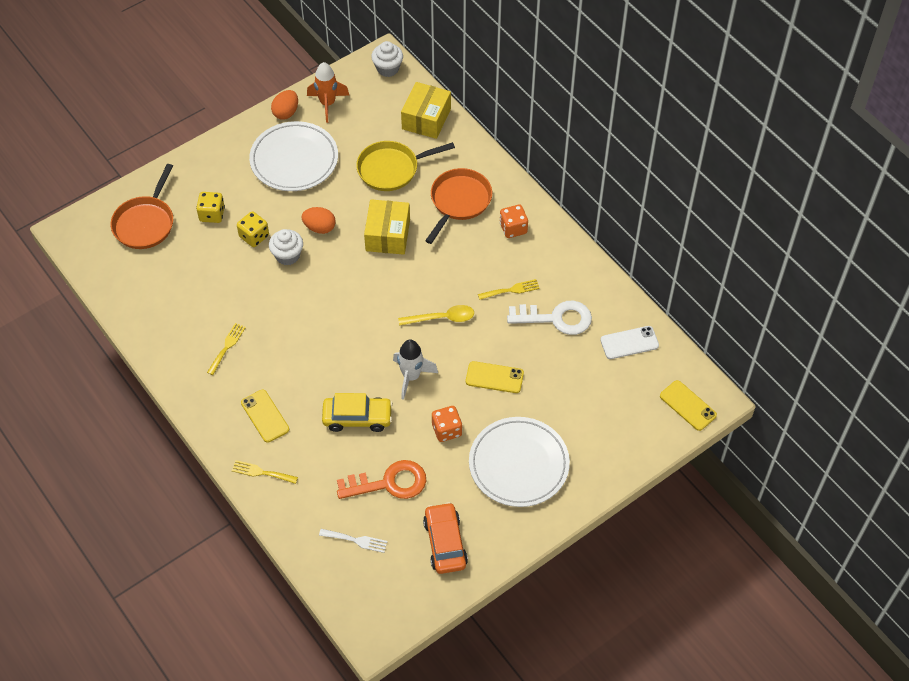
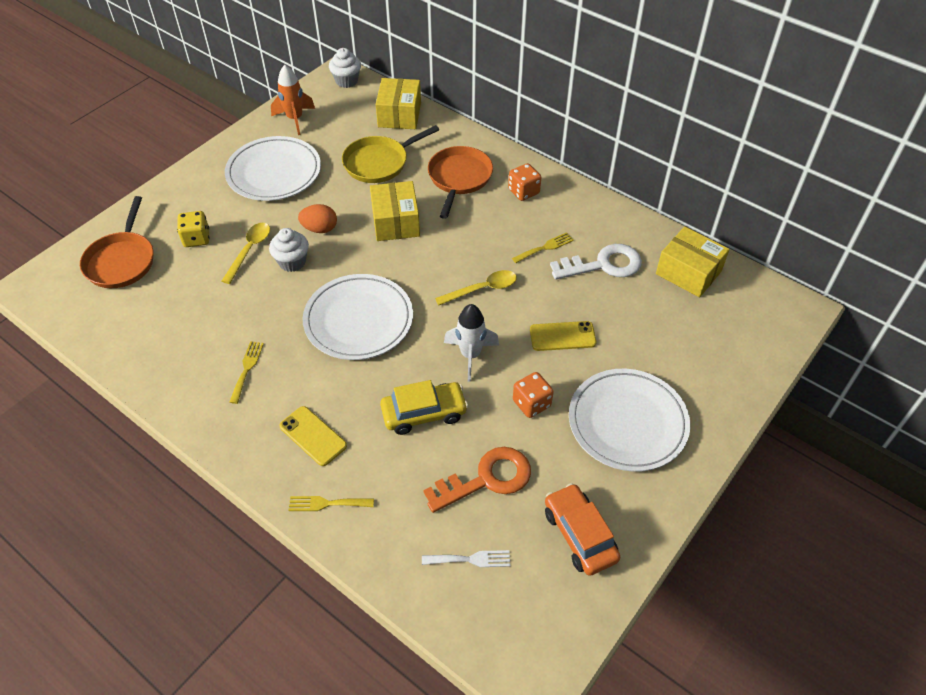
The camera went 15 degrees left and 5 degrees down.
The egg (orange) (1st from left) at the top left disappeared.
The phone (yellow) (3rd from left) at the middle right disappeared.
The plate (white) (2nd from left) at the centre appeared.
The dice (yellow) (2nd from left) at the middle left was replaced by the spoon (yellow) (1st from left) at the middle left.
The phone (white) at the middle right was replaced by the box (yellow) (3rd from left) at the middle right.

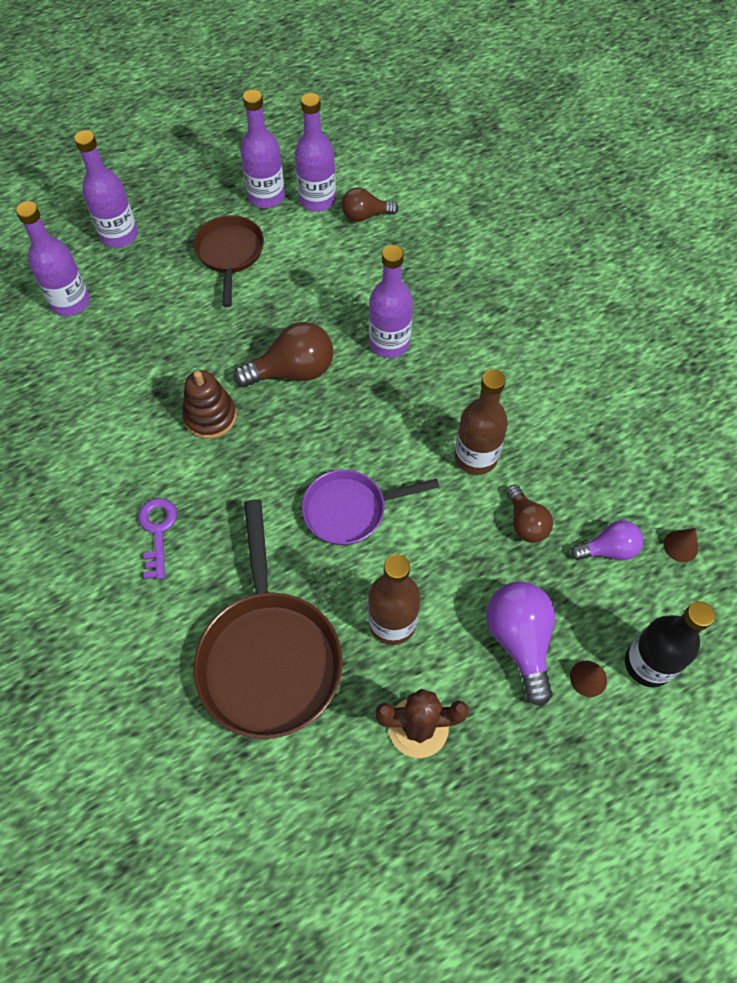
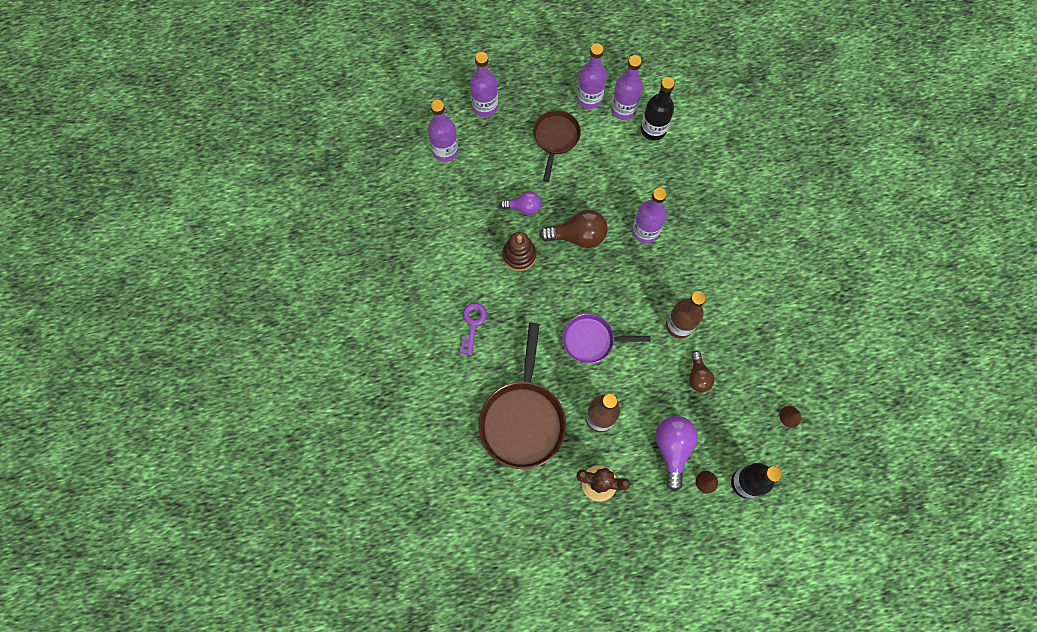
The camera went 15 degrees right and 10 degrees up.
The light bulb (purple) (2nd from left in the first image) moved from the middle right to the top centre.
The light bulb (brown) (2nd from left) at the top centre was replaced by the bottle (black) (1st from left) at the top centre.

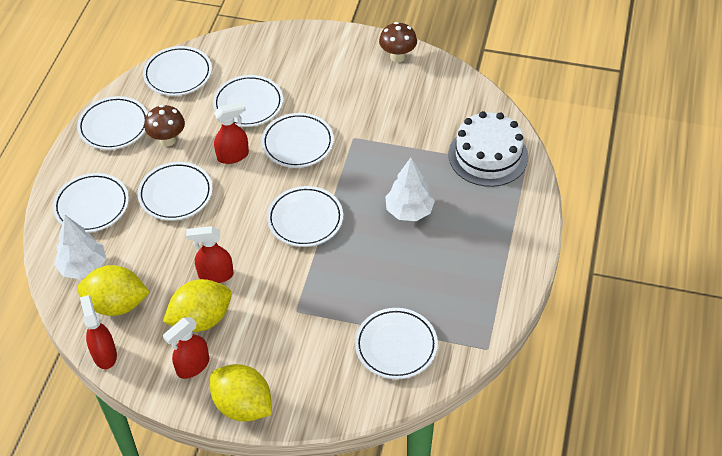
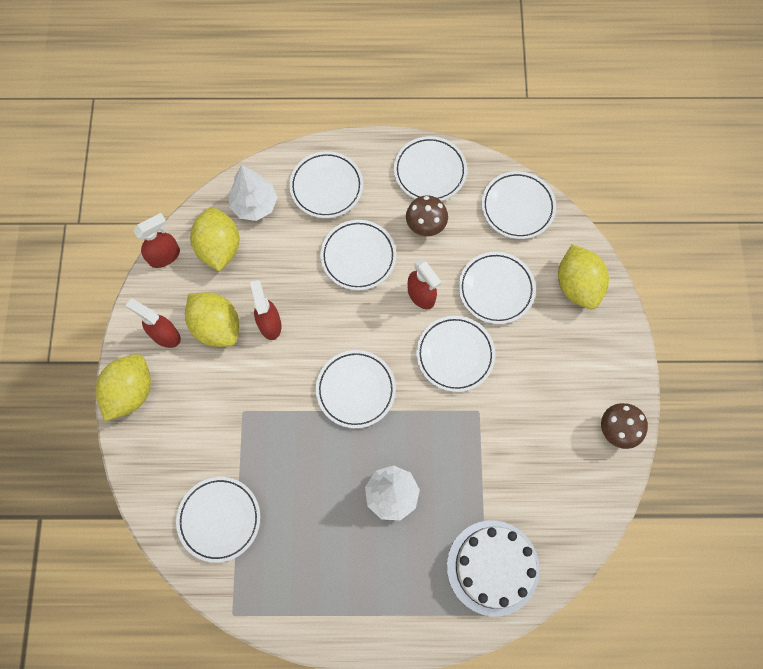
The camera went 75 degrees right and 20 degrees up.
The lemon (yellow) (4th from left) at the middle right appeared.

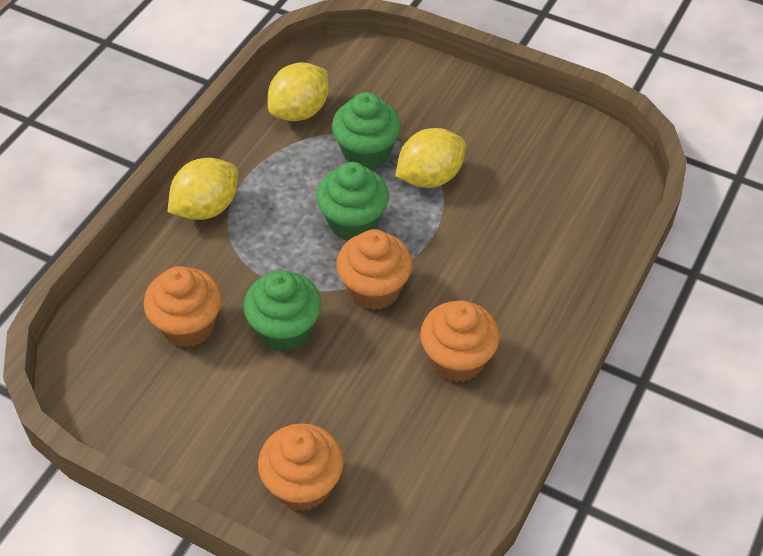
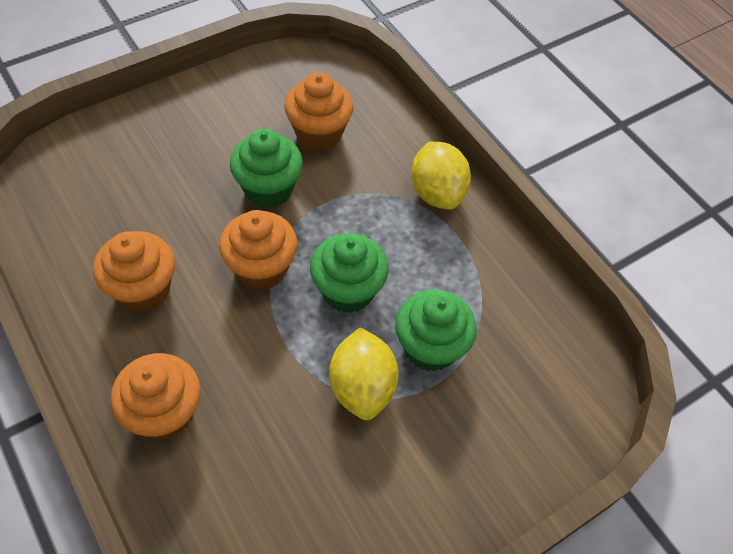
The camera went 115 degrees right and 5 degrees up.
The lemon (yellow) (2nd from left) at the top centre disappeared.
The cupcake (orange) (2nd from left) moved from the bottom centre to the bottom left.

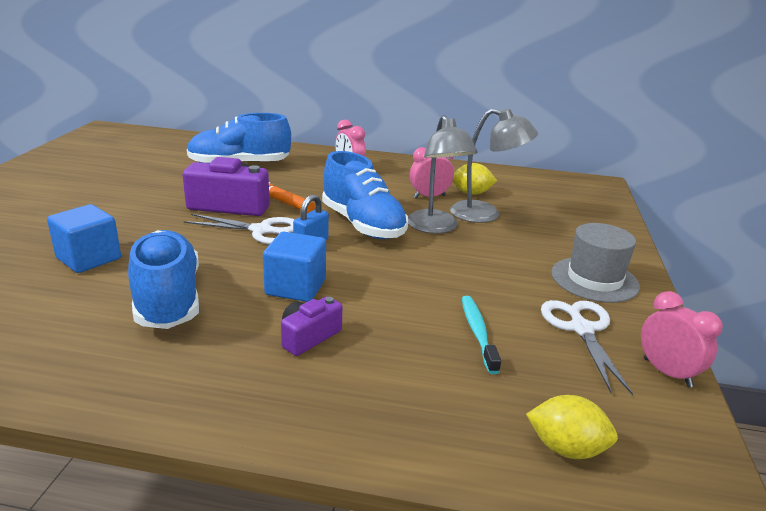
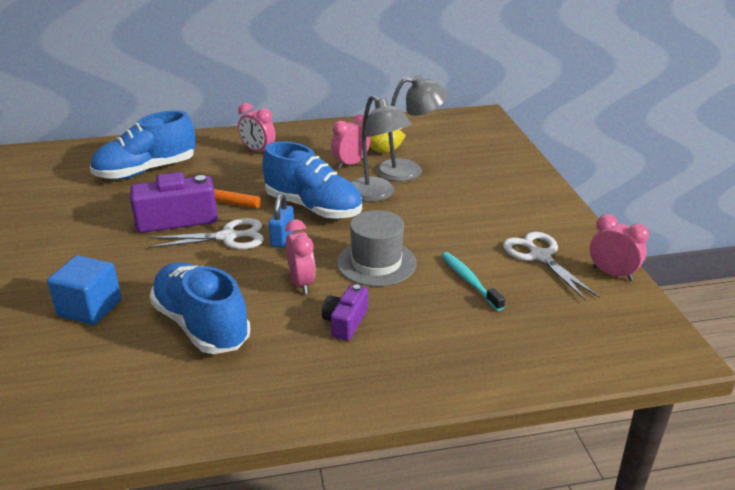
The camera went 20 degrees left and 5 degrees up.
The lemon (yellow) (2nd from left) at the bottom right disappeared.
The hat (grey) moved from the middle right to the centre.
The cube (blue) (2nd from left) at the centre was replaced by the clock (pink) (2nd from left) at the centre.

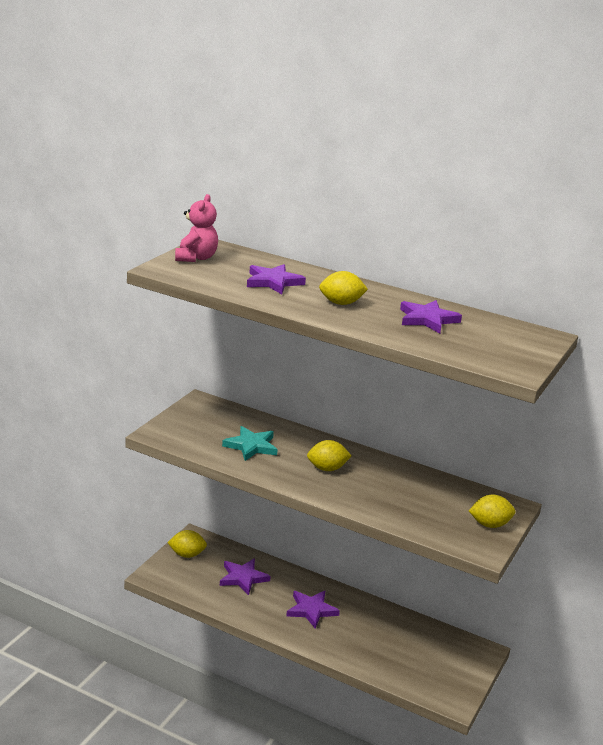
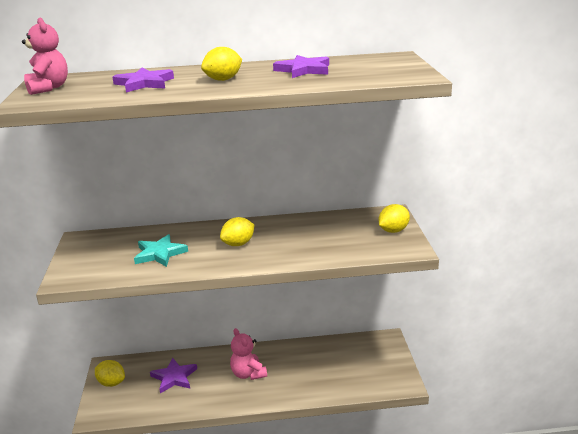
The camera went 30 degrees left and 0 degrees up.
The star (purple) (3rd from left) at the bottom centre was replaced by the teddy bear (pink) (2nd from left) at the bottom centre.
The lemon (yellow) (1st from left) at the bottom left turned 60 degrees clockwise.

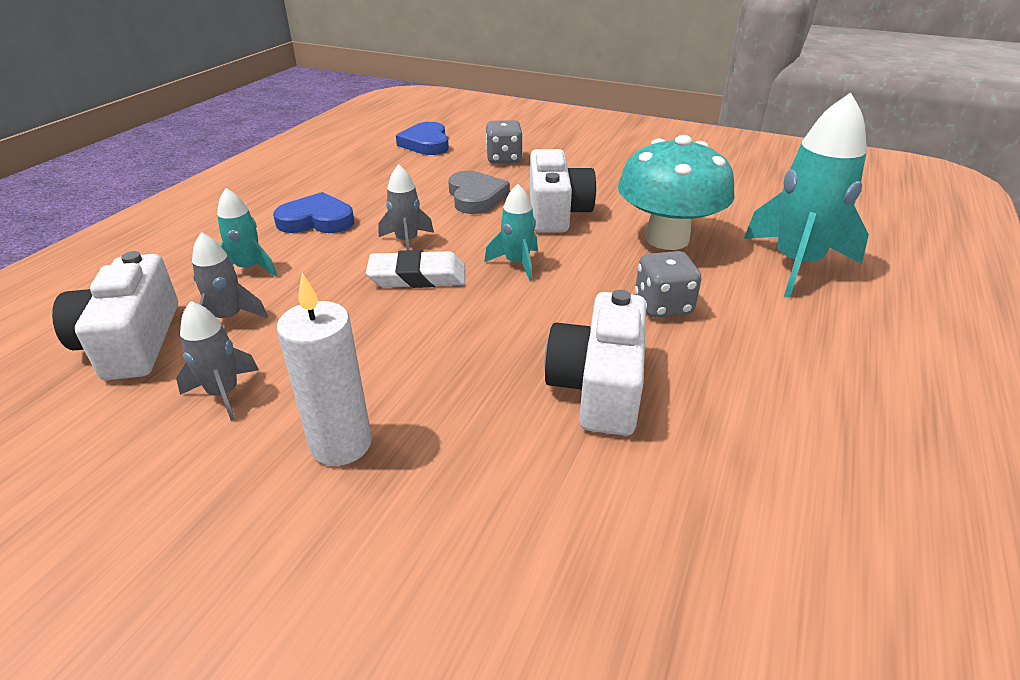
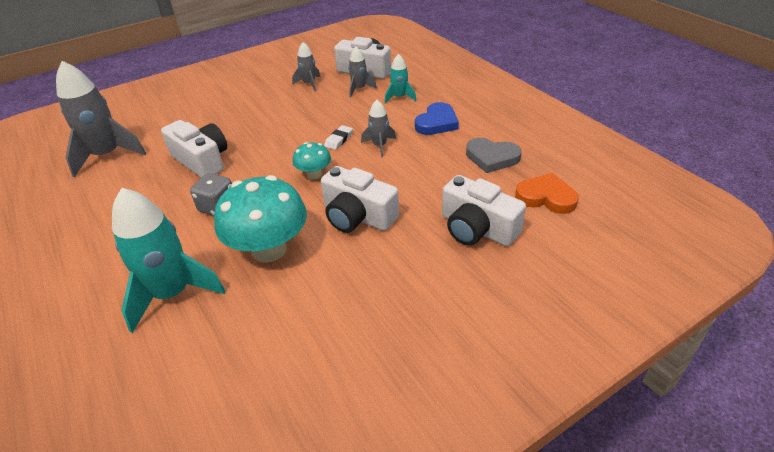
The camera went 125 degrees right and 5 degrees up.
The candle (white) at the middle left disappeared.
The rocket (grey) (1st from left) at the top left appeared.
The heart (grey) moved from the top centre to the centre.
The rocket (turquoise) (2nd from left) at the centre was replaced by the mushroom (turquoise) (2nd from left) at the centre.
The dice (grey) (1st from left) at the top centre was replaced by the camera (white) (4th from left) at the centre.
The heart (blue) (2nd from left) at the top centre became the heart (orange) at the middle right.
The eraser (white) at the centre changed to 0.61 times the size.

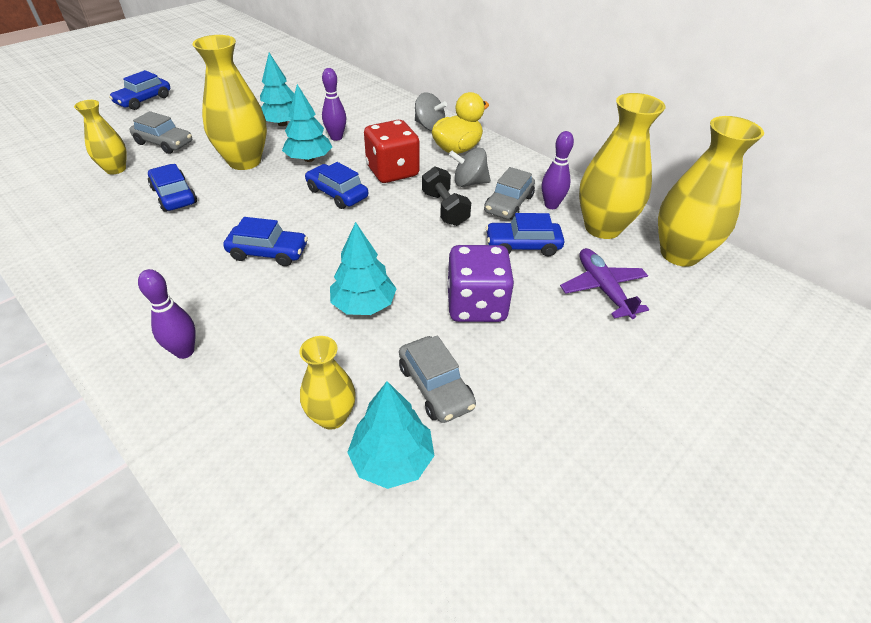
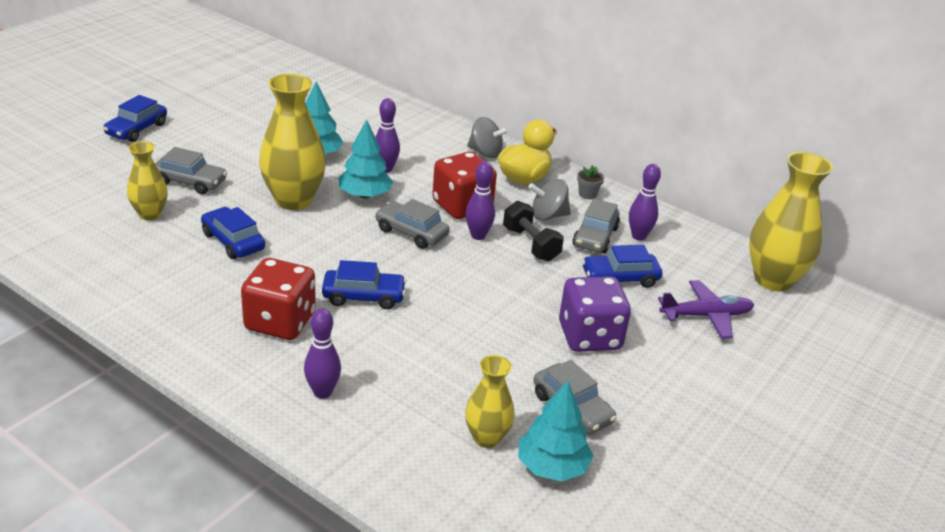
The camera went 10 degrees left and 10 degrees down.
The tree (turquoise) (3rd from left) at the centre disappeared.
The vase (yellow) (4th from left) at the top right disappeared.
The dice (red) (1st from left) at the middle left appeared.
The bowling pin (purple) (3rd from left) at the centre appeared.
The flower pot (grey) at the centre appeared.
The car (blue) (4th from left) at the top centre became the car (grey) (2nd from left) at the centre.
The plane (purple) at the middle right turned 105 degrees clockwise.

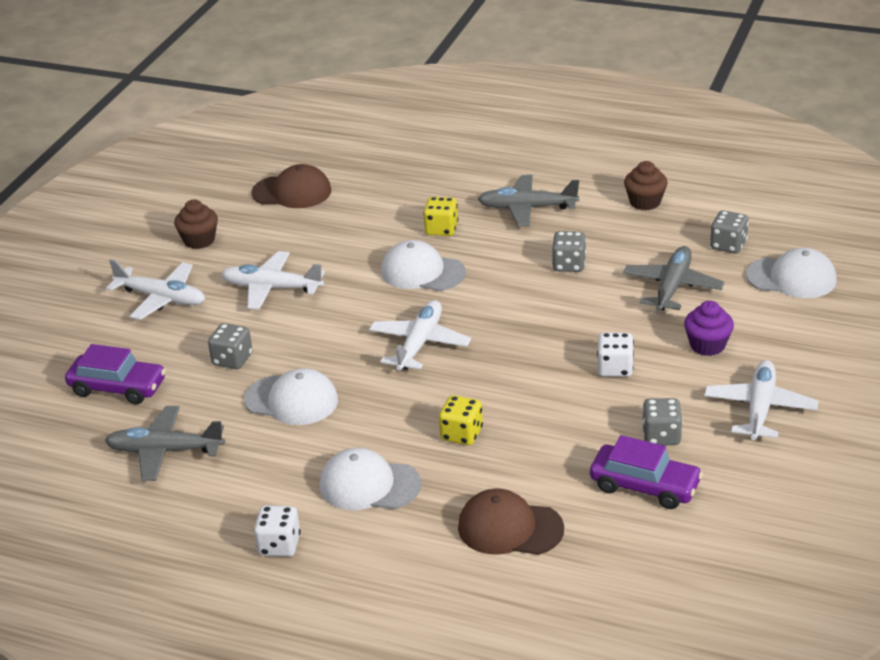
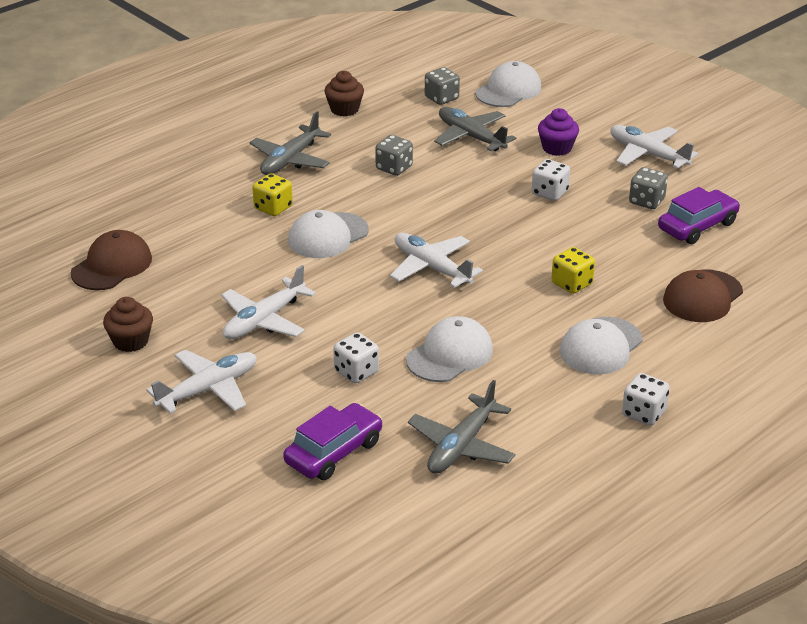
The camera went 65 degrees left and 0 degrees up.
The dice (grey) (1st from left) at the middle left became the dice (white) (1st from left) at the centre.

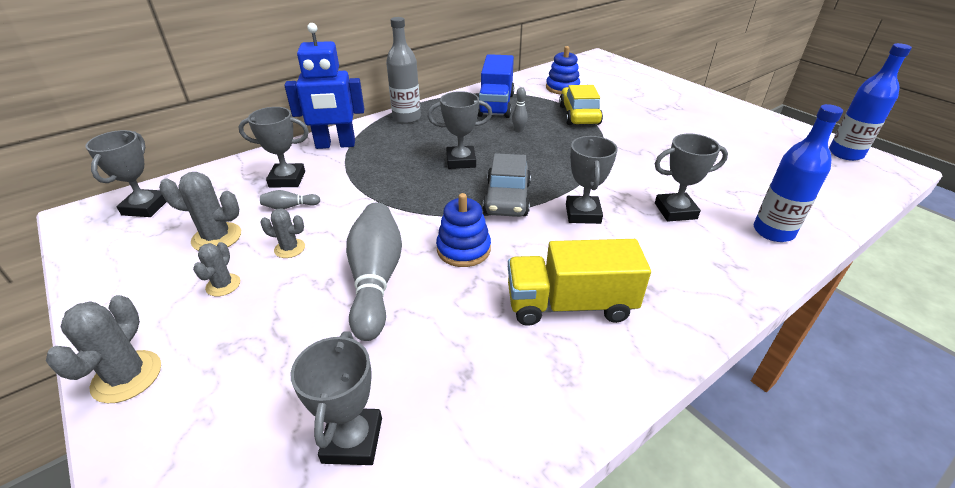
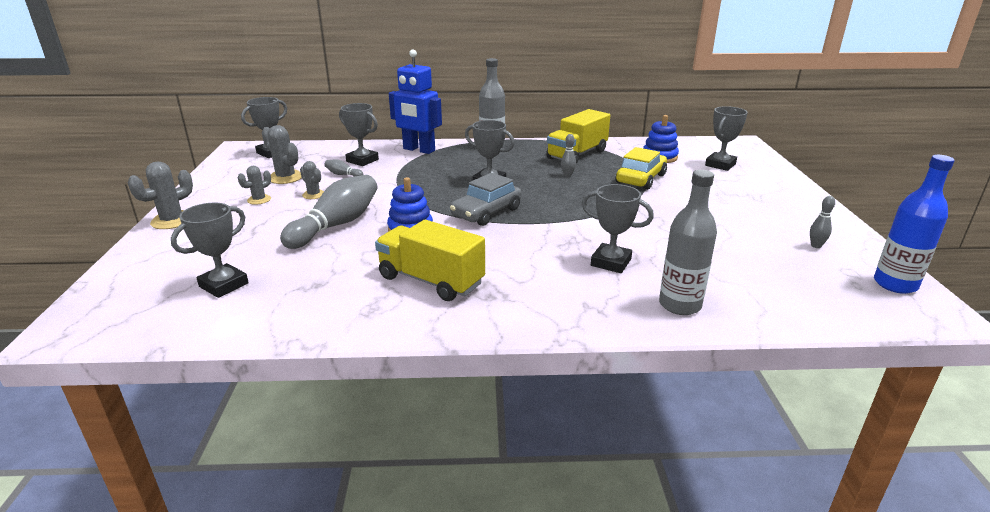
The camera went 35 degrees right and 10 degrees down.
The bowling pin (grey) (4th from left) at the middle right appeared.
The trophy (grey) (5th from left in the first image) moved from the centre to the top right.
The truck (blue) at the top centre became the truck (yellow) (2nd from left) at the top centre.
The bottle (blue) (1st from left) at the middle right became the bottle (grey) (2nd from left) at the middle right.

